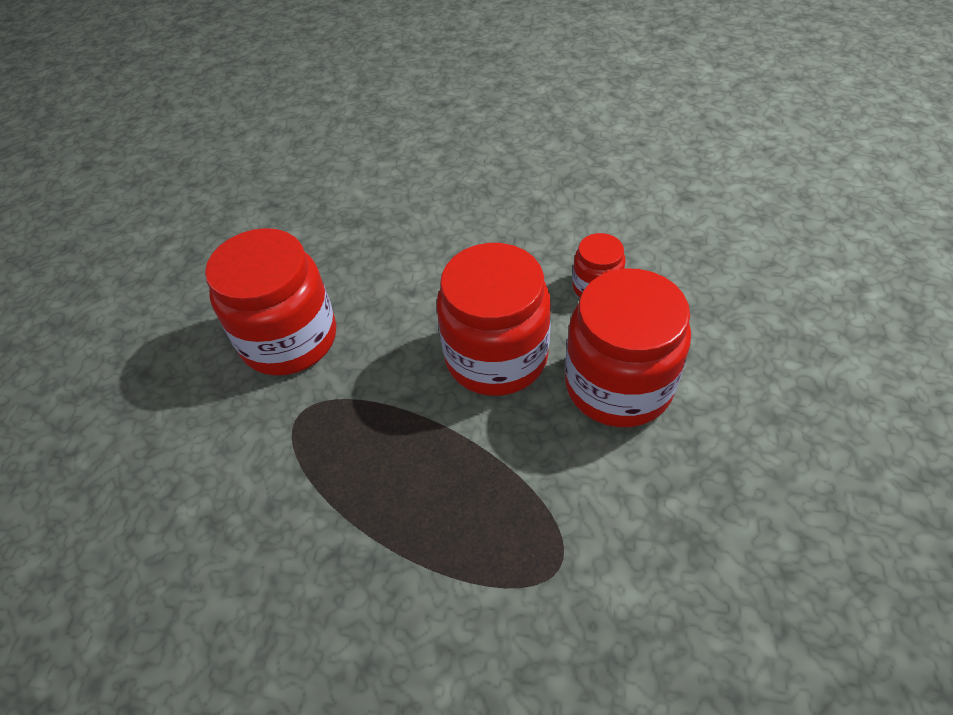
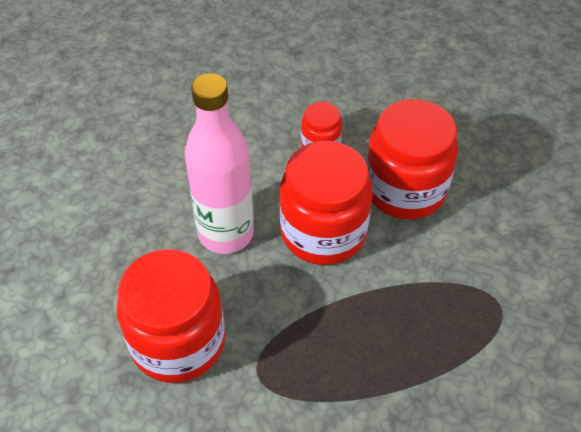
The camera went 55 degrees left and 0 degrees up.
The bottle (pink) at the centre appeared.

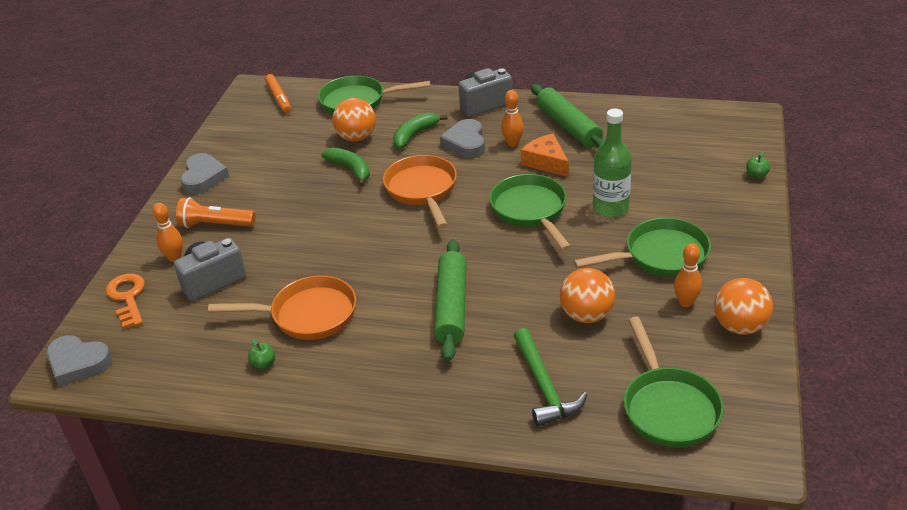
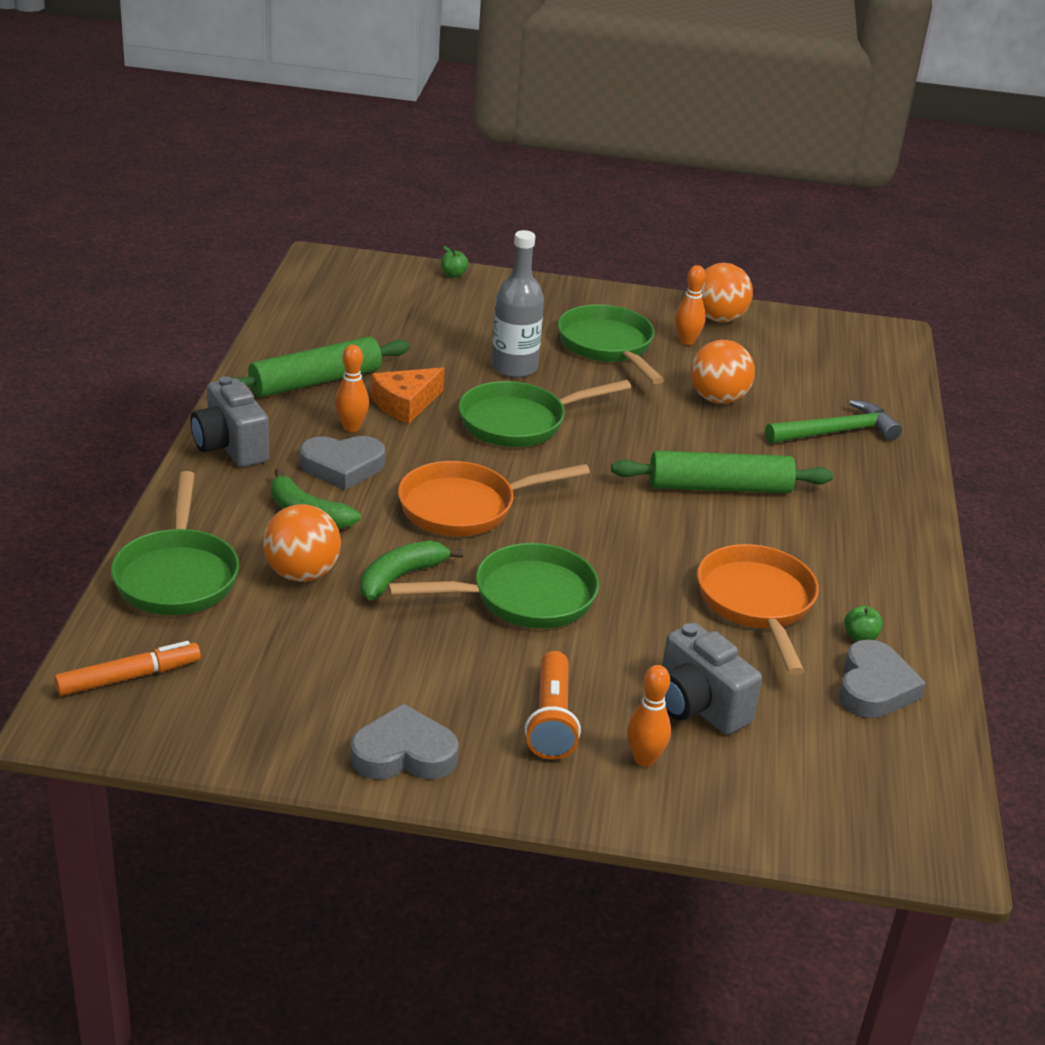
The camera went 100 degrees left and 5 degrees down.
The key (orange) at the middle left disappeared.
The heart (grey) (1st from left in the first image) moved from the bottom left to the middle right.
The pan (green) (4th from left in the first image) moved from the bottom right to the centre.
The bottle (green) at the top right became the bottle (grey) at the top centre.

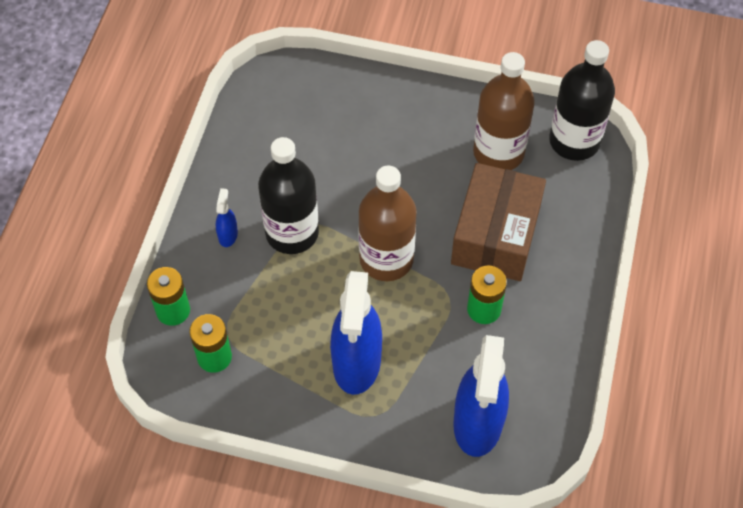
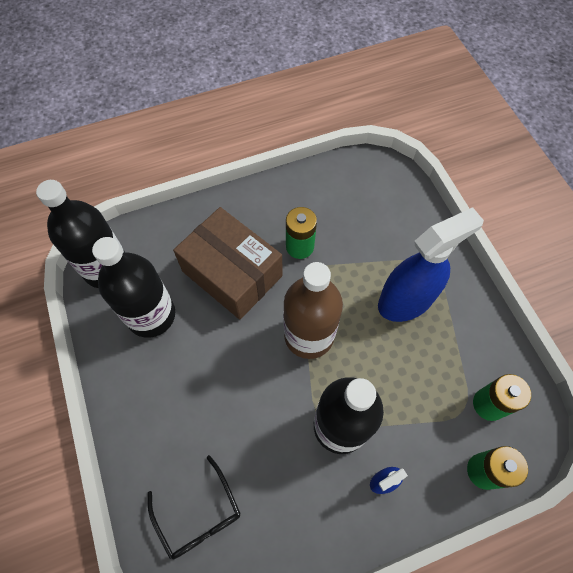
The camera went 125 degrees left and 5 degrees up.
The spray bottle (blue) (3rd from left) at the bottom centre disappeared.
The glasses (black) at the bottom centre appeared.
The bottle (brown) (2nd from left) at the top right became the bottle (black) (2nd from left) at the middle left.
The box (brown) at the middle right turned 60 degrees clockwise.

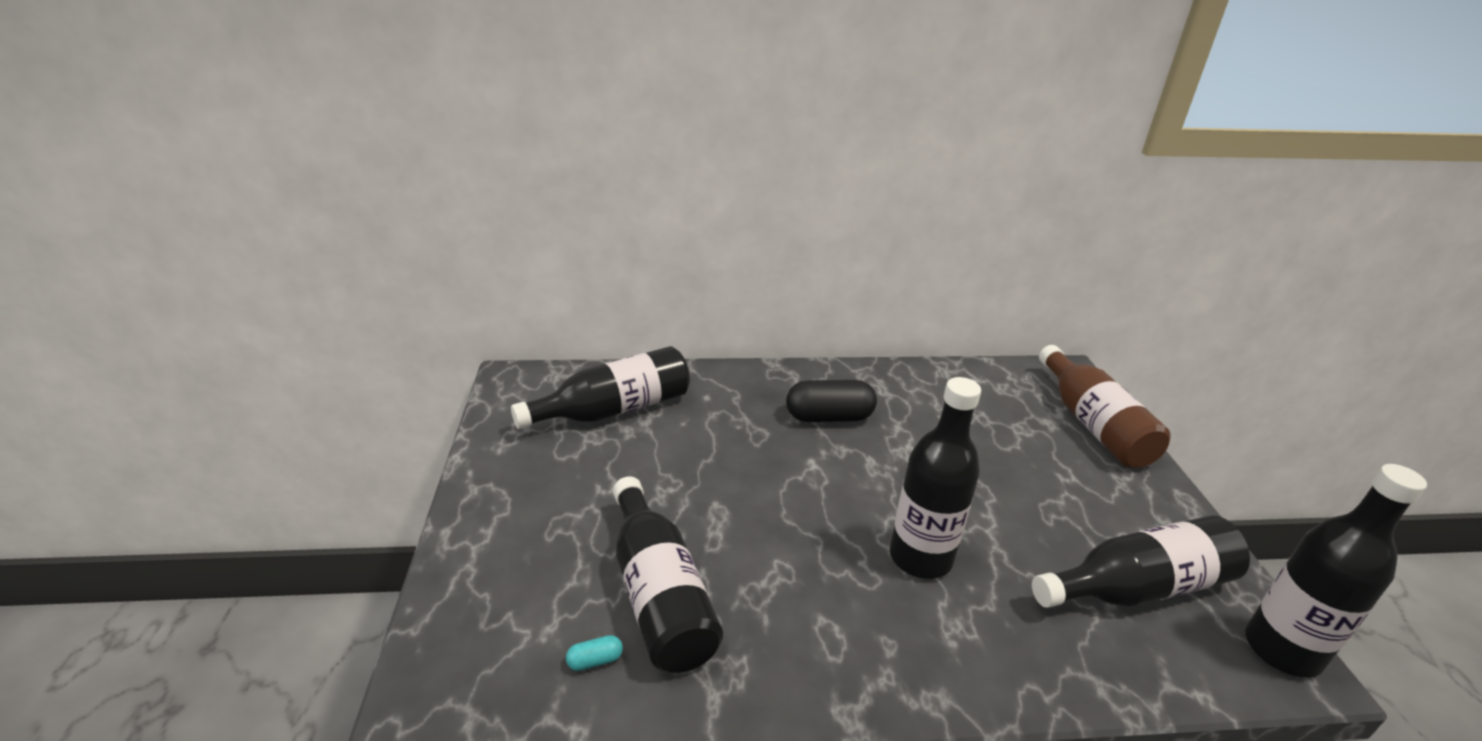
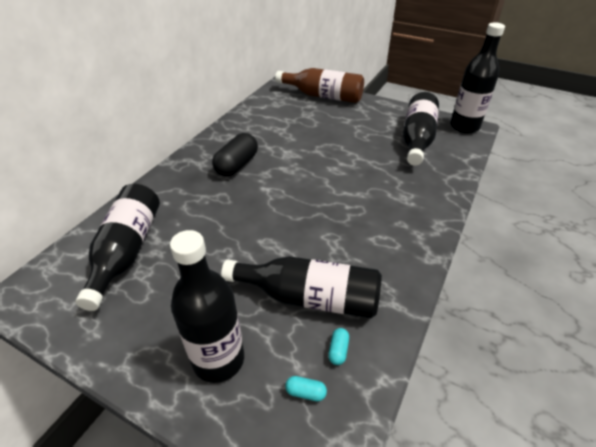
The camera went 55 degrees left and 10 degrees up.
The capsule (turquoise) (1st from left) at the bottom centre appeared.
The bottle (black) (3rd from left in the first image) moved from the centre to the bottom centre.

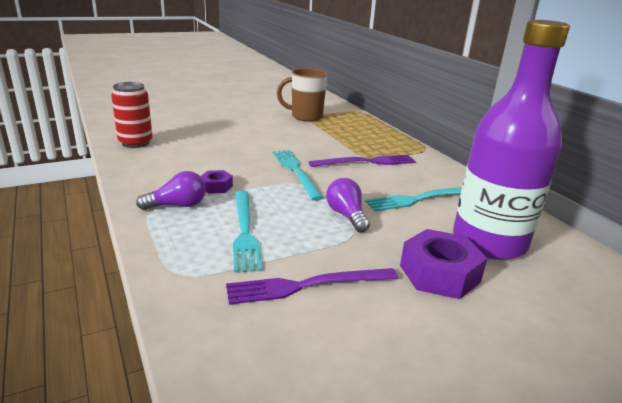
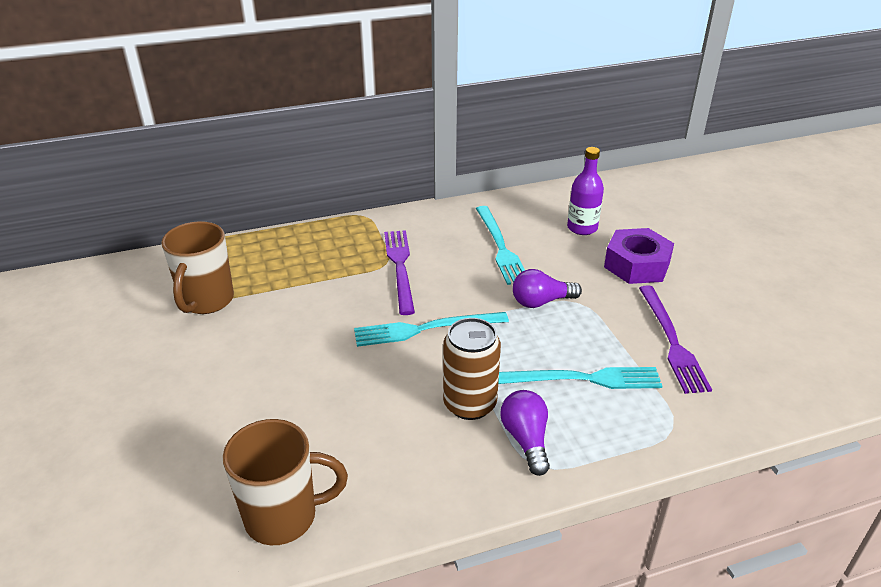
The camera went 80 degrees left and 10 degrees up.
The can (red) at the top left was replaced by the mug (brown) (2nd from left) at the bottom left.
The nut (purple) (1st from left) at the centre was replaced by the can (brown) at the centre.
The bottle (purple) at the middle right changed to 0.47 times the size.

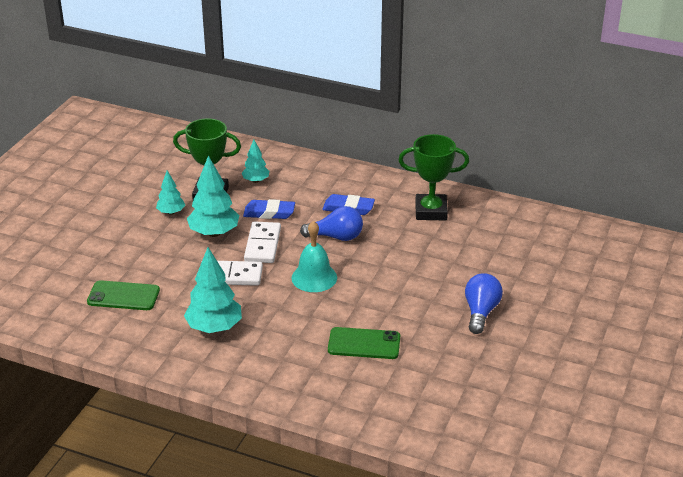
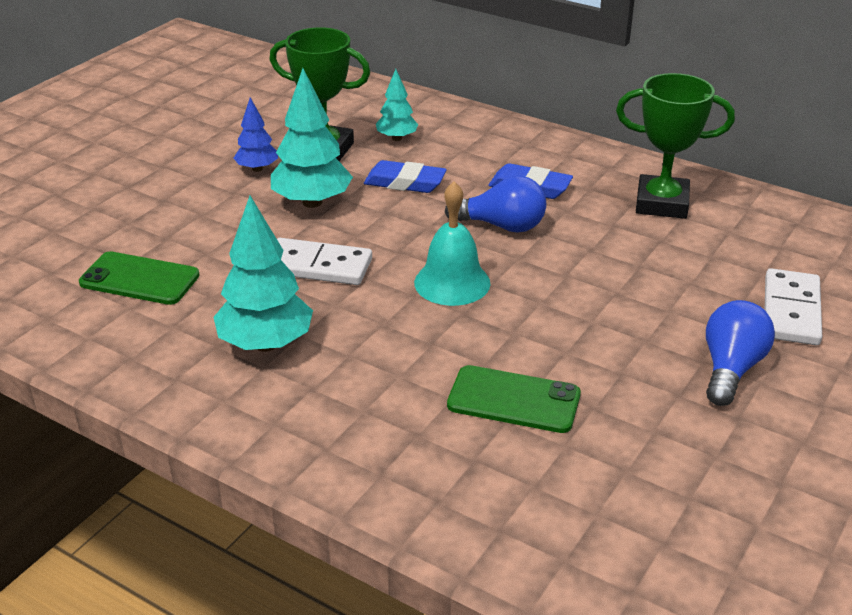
The camera went 10 degrees right and 0 degrees up.
The domino (white) (2nd from left) moved from the centre to the middle right.
The tree (turquoise) (1st from left) at the middle left became the tree (blue) at the top left.

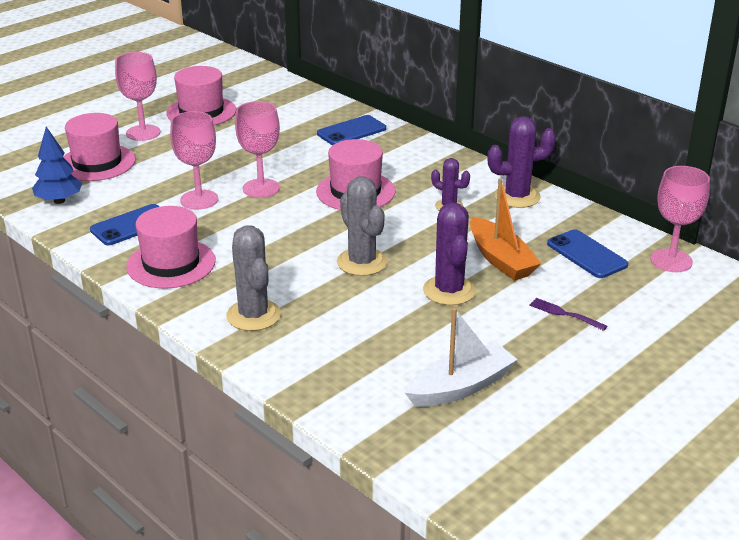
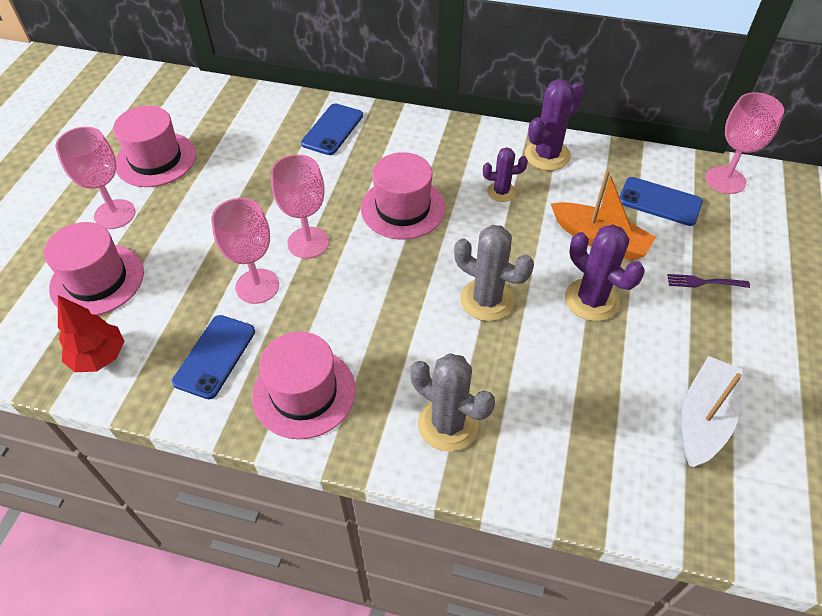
The camera went 30 degrees left and 20 degrees up.
The tree (blue) at the top left became the tree (red) at the middle left.

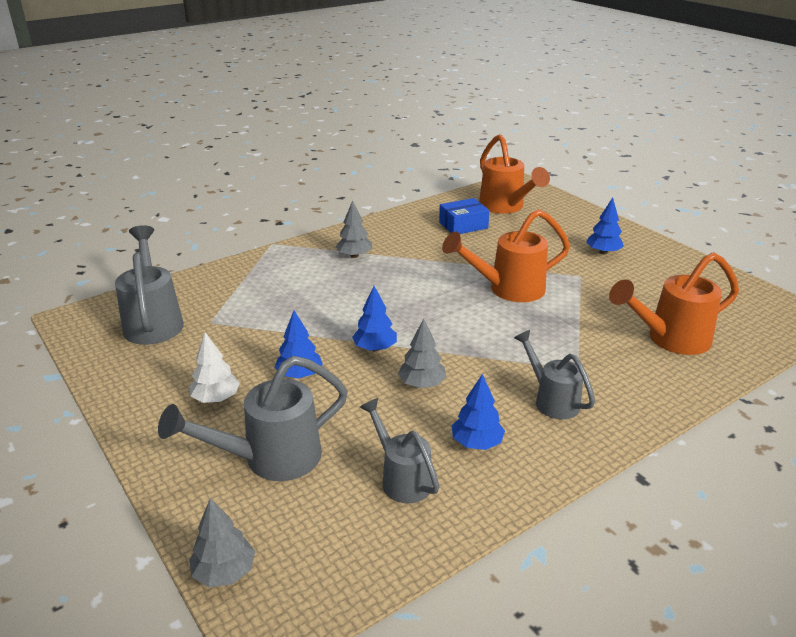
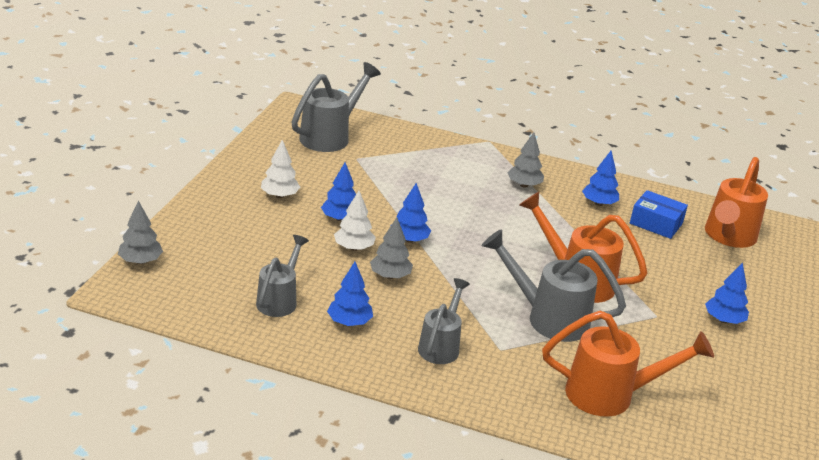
The camera went 50 degrees right and 0 degrees up.
The tree (white) (2nd from left) at the centre appeared.
The tree (blue) (4th from left) at the middle right appeared.
The watering can (grey) (2nd from left in the first image) moved from the middle left to the middle right.
The watering can (orange) (3rd from left in the first image) at the middle right turned 150 degrees clockwise.

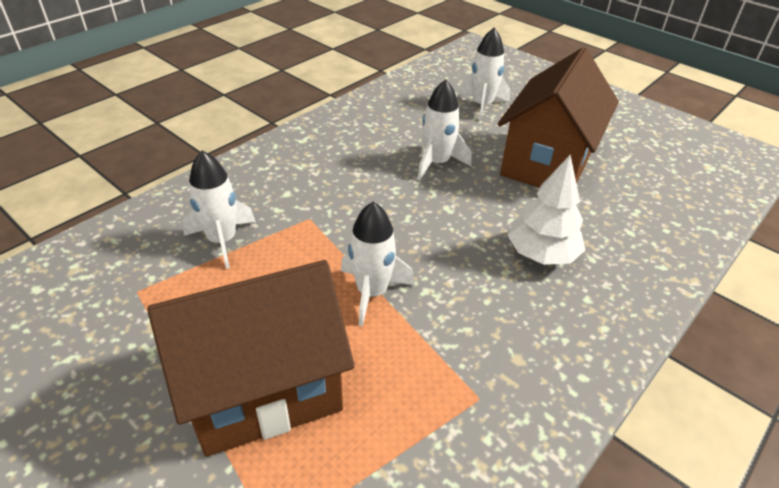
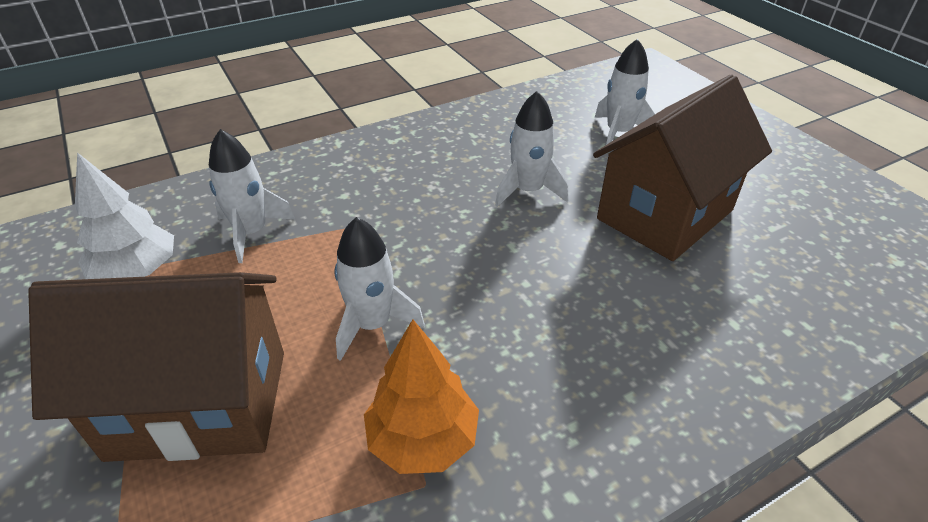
The camera went 20 degrees right and 0 degrees up.
The tree (orange) at the bottom centre appeared.
The tree (white) moved from the middle right to the middle left.

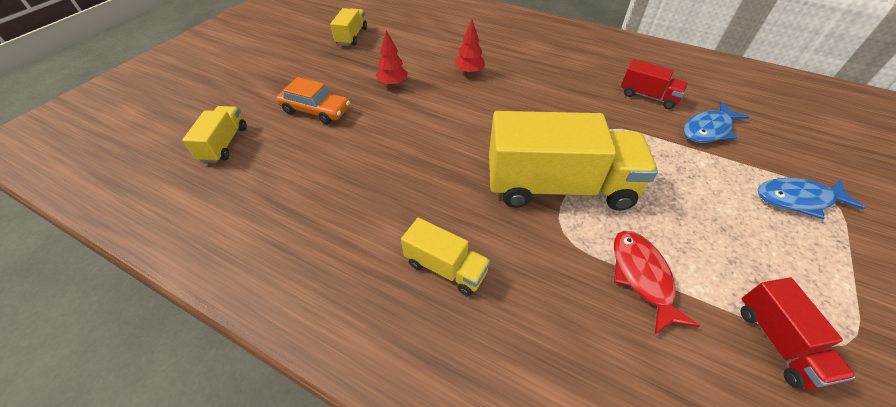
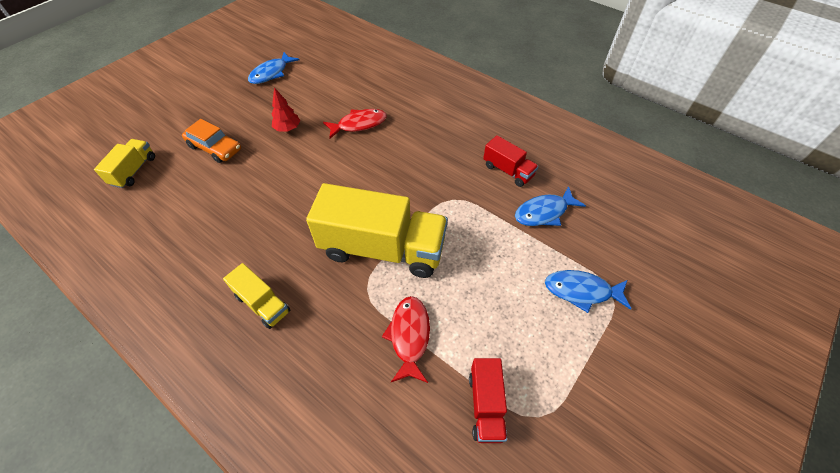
The camera went 10 degrees right and 5 degrees up.
The truck (yellow) (2nd from left) at the top centre was replaced by the fish (blue) (1st from left) at the top left.
The tree (red) (2nd from left) at the top centre was replaced by the fish (red) (1st from left) at the top centre.

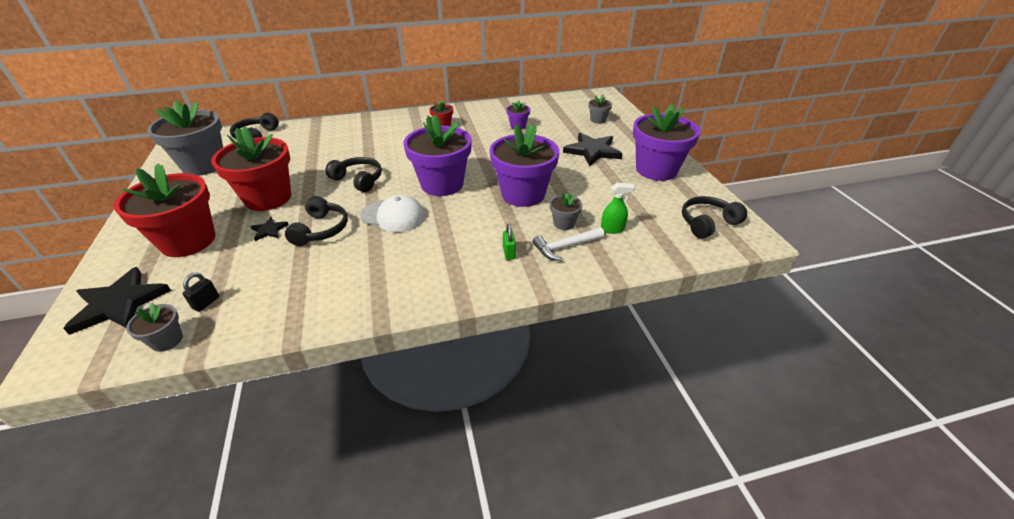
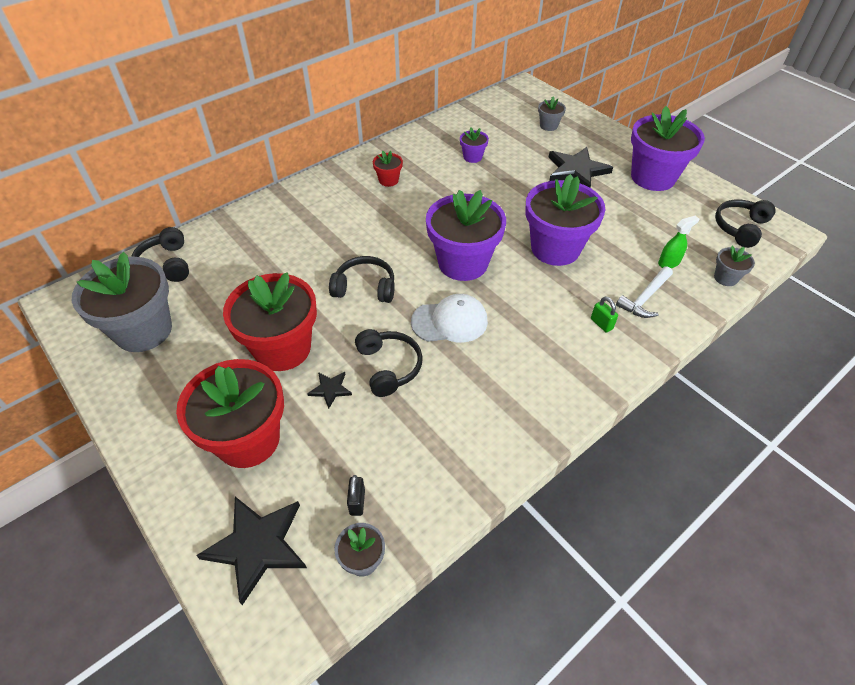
The camera went 25 degrees left and 10 degrees up.
The flower pot (grey) (3rd from left in the first image) moved from the centre to the middle right.

